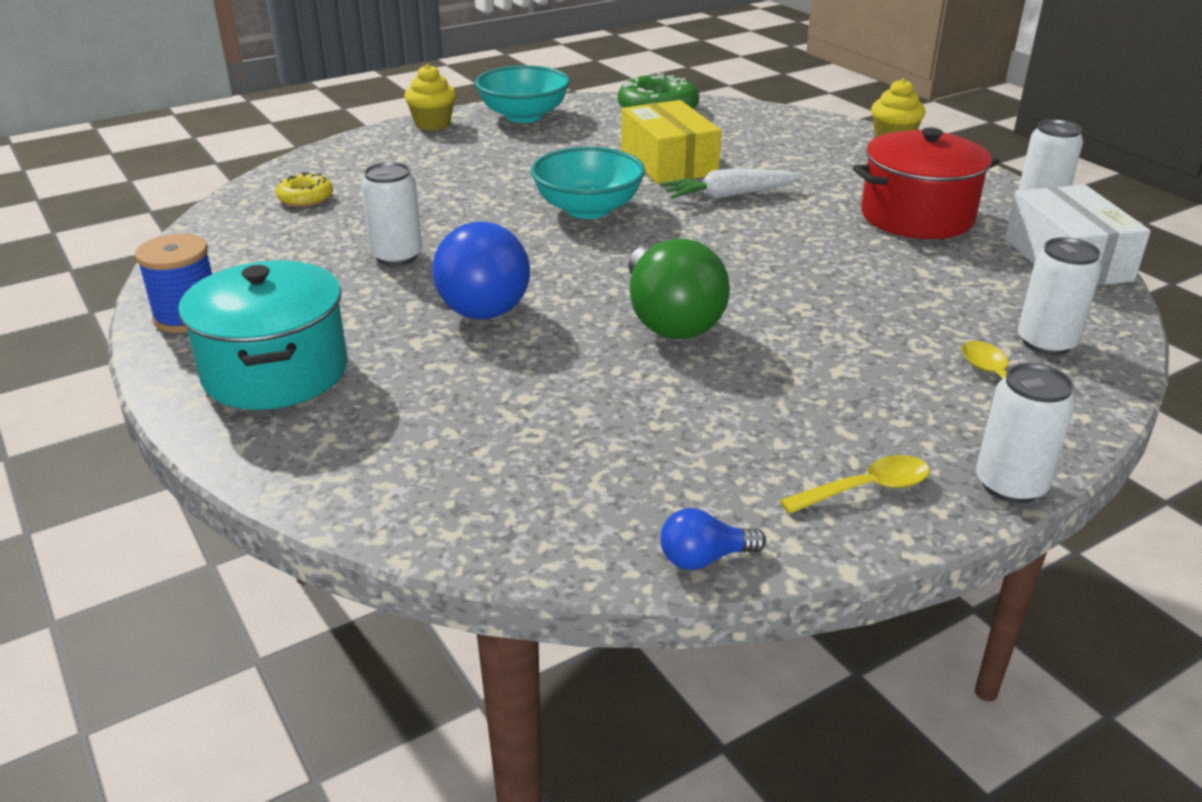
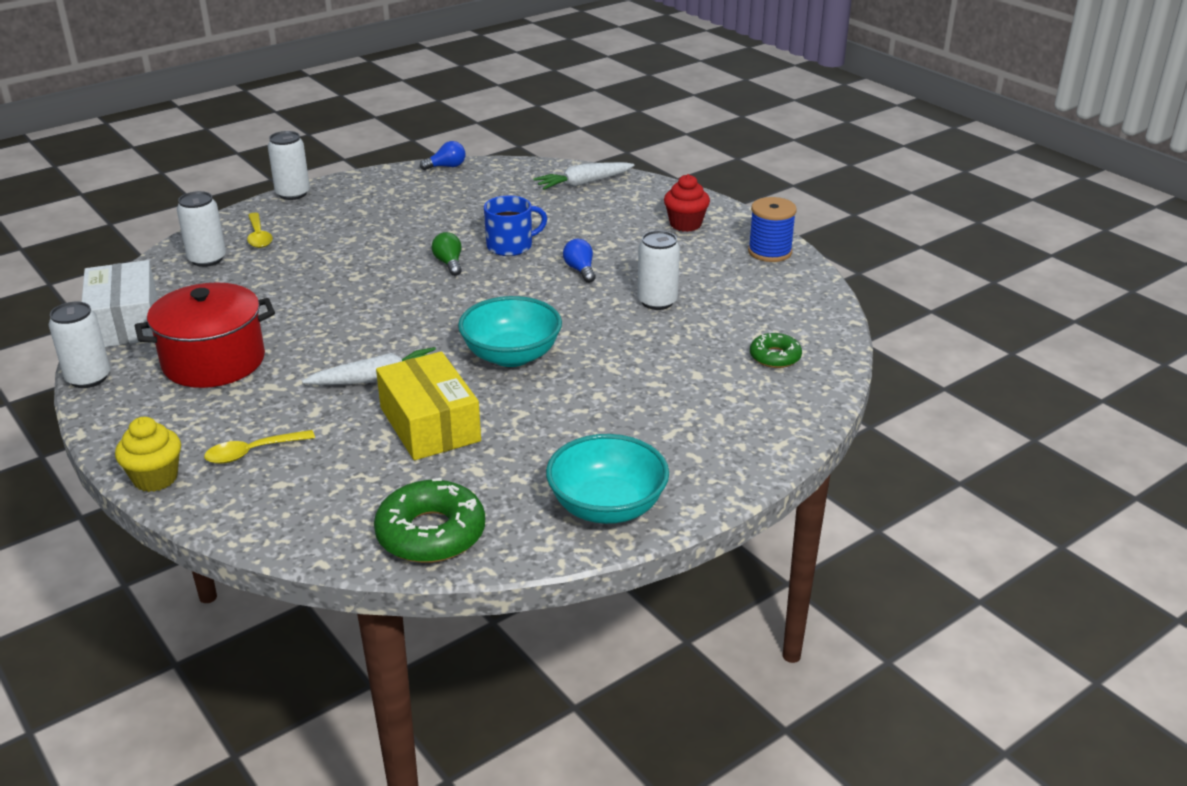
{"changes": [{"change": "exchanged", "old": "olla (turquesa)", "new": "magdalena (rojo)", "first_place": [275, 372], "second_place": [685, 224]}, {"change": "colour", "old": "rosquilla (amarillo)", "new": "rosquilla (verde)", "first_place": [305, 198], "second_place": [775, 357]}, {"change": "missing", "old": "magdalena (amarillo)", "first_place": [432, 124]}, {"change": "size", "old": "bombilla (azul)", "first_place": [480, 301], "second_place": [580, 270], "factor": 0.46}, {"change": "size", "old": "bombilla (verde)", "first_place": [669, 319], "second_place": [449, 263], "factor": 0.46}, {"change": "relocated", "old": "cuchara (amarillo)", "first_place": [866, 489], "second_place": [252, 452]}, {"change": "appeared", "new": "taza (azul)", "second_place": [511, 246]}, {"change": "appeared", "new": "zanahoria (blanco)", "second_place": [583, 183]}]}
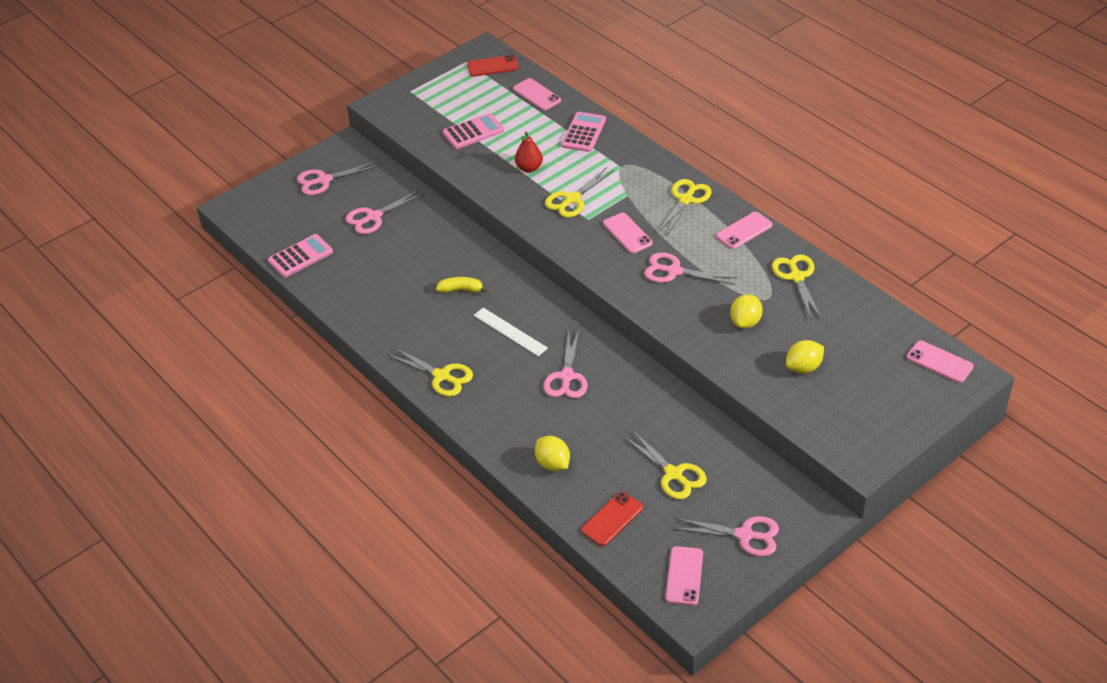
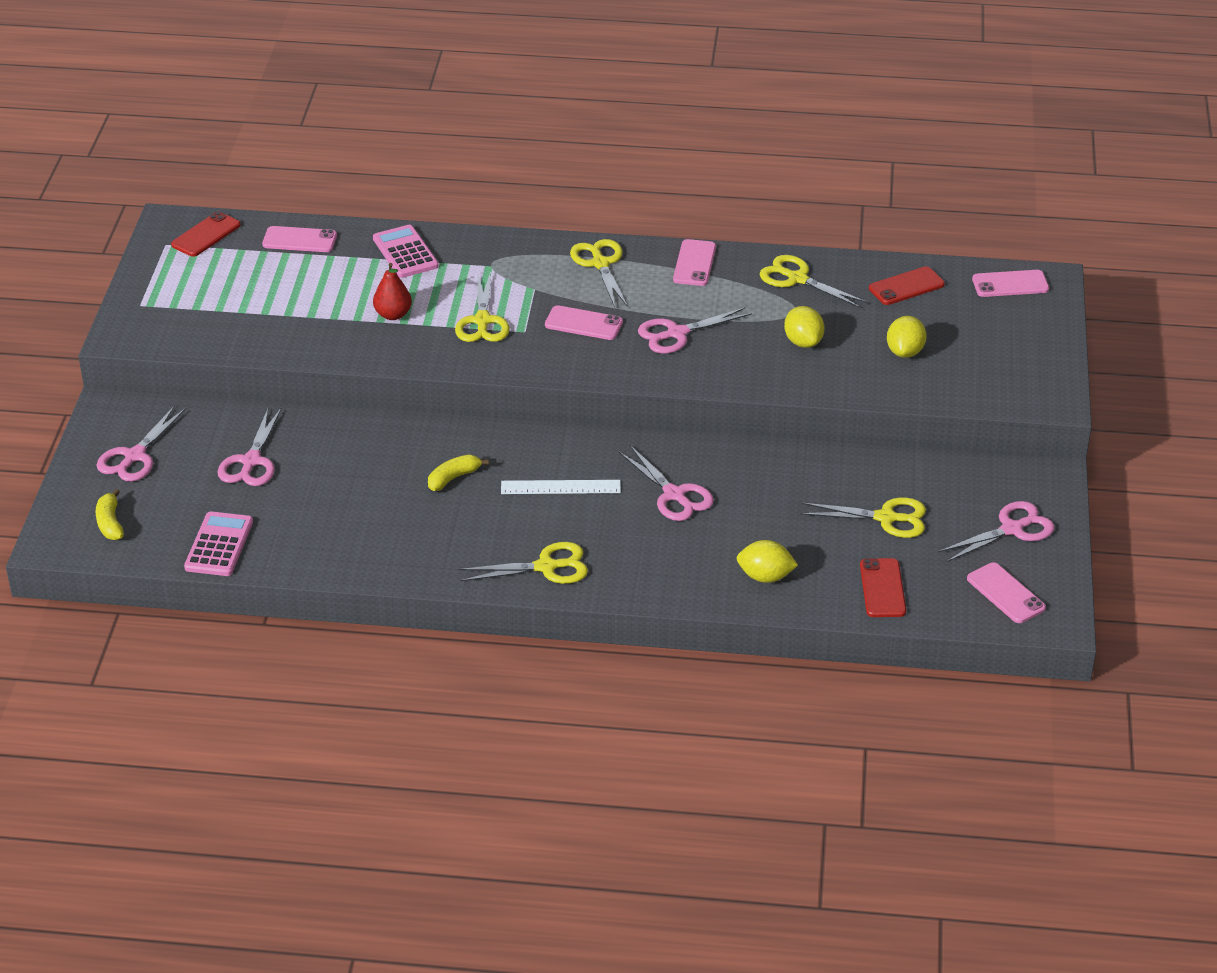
{"changes": [{"change": "missing", "old": "calculadora (rosa)", "first_place": [473, 132]}, {"change": "appeared", "new": "plátano (amarillo)", "second_place": [110, 523]}, {"change": "appeared", "new": "móvil (rojo)", "second_place": [906, 286]}]}
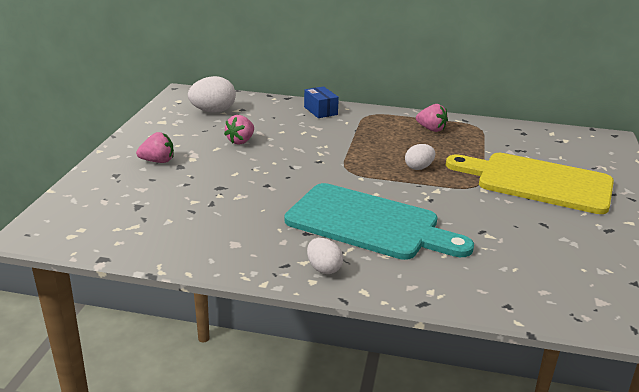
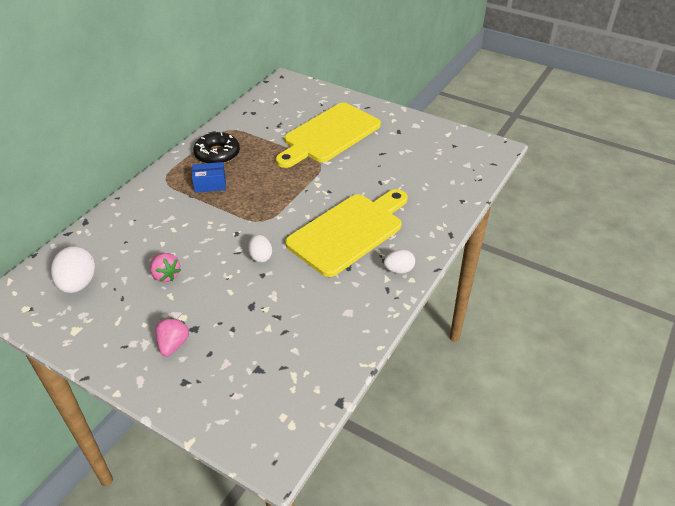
{"changes": [{"change": "colour", "old": "tabla de cortar (turquesa)", "new": "tabla de cortar (amarillo)", "first_place": [369, 223], "second_place": [349, 231]}, {"change": "relocated", "old": "caja (azul)", "first_place": [320, 111], "second_place": [210, 184]}, {"change": "relocated", "old": "huevo (blanco)", "first_place": [419, 167], "second_place": [260, 256]}, {"change": "exchanged", "old": "fresa (rosa)", "new": "rosquilla (negro)", "first_place": [431, 129], "second_place": [217, 154]}]}
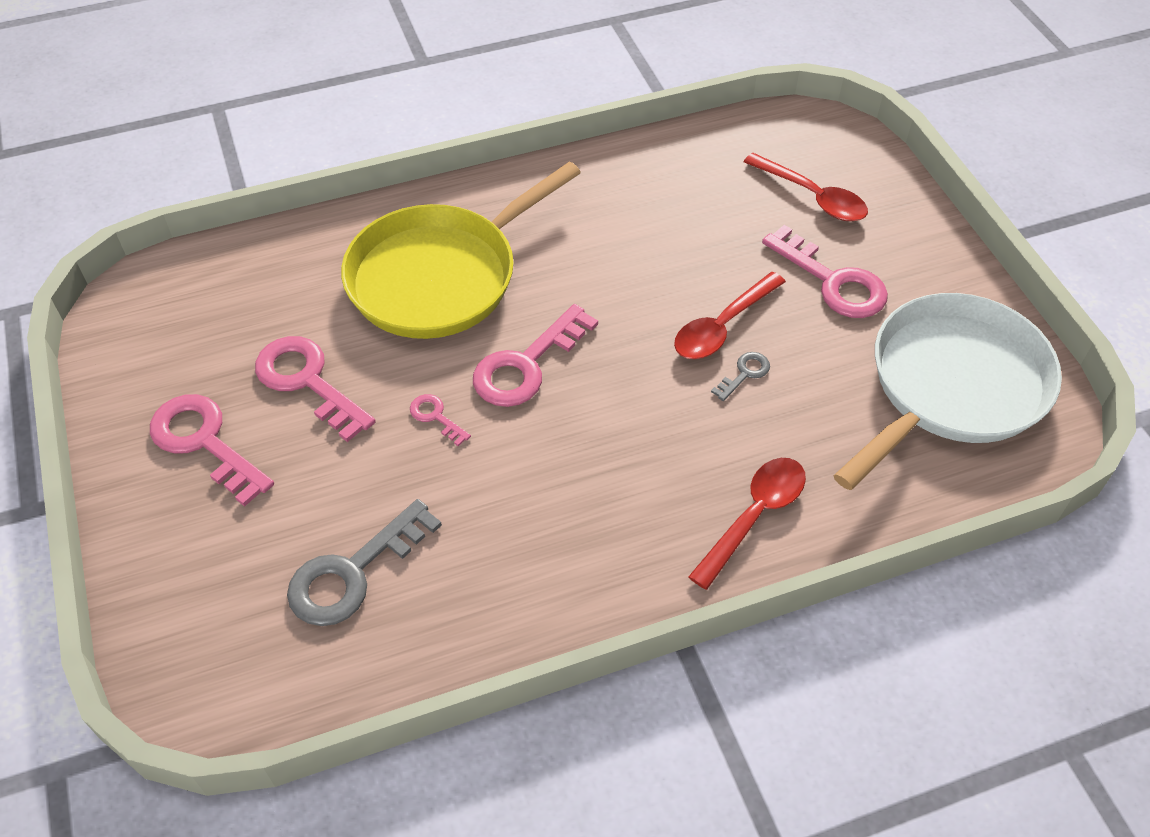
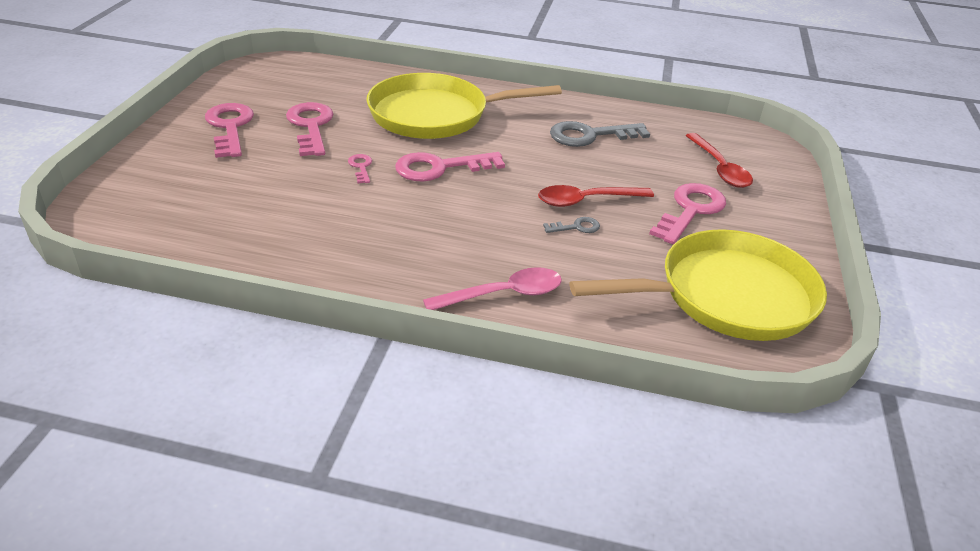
{"changes": [{"change": "relocated", "old": "llave (gris)", "first_place": [353, 572], "second_place": [590, 135]}, {"change": "colour", "old": "cuchara (rojo)", "new": "cuchara (rosa)", "first_place": [753, 517], "second_place": [503, 294]}, {"change": "spun", "old": "llave (rosa)", "first_place": [832, 281], "second_place": [690, 210], "degrees": -135}, {"change": "colour", "old": "sartén (blanco)", "new": "sartén (amarillo)", "first_place": [951, 386], "second_place": [727, 296]}]}
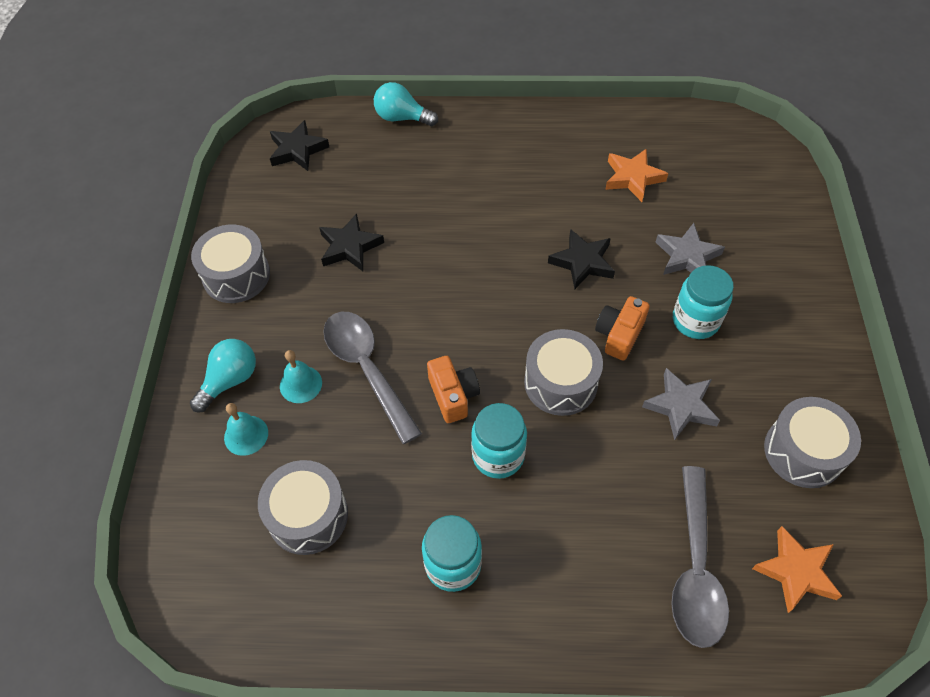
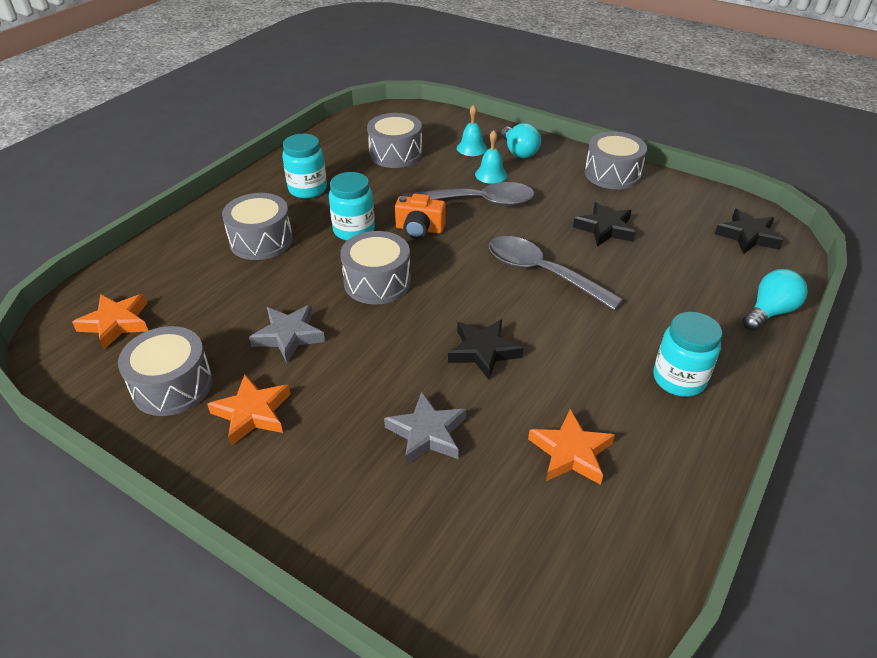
{"changes": [{"change": "missing", "old": "cámara (naranja)", "first_place": [619, 335]}, {"change": "relocated", "old": "cuchara (gris)", "first_place": [695, 569], "second_place": [542, 273]}, {"change": "relocated", "old": "tarro (turquesa)", "first_place": [695, 321], "second_place": [679, 379]}, {"change": "appeared", "new": "estrella (naranja)", "second_place": [252, 413]}, {"change": "appeared", "new": "tambor (gris)", "second_place": [261, 240]}]}
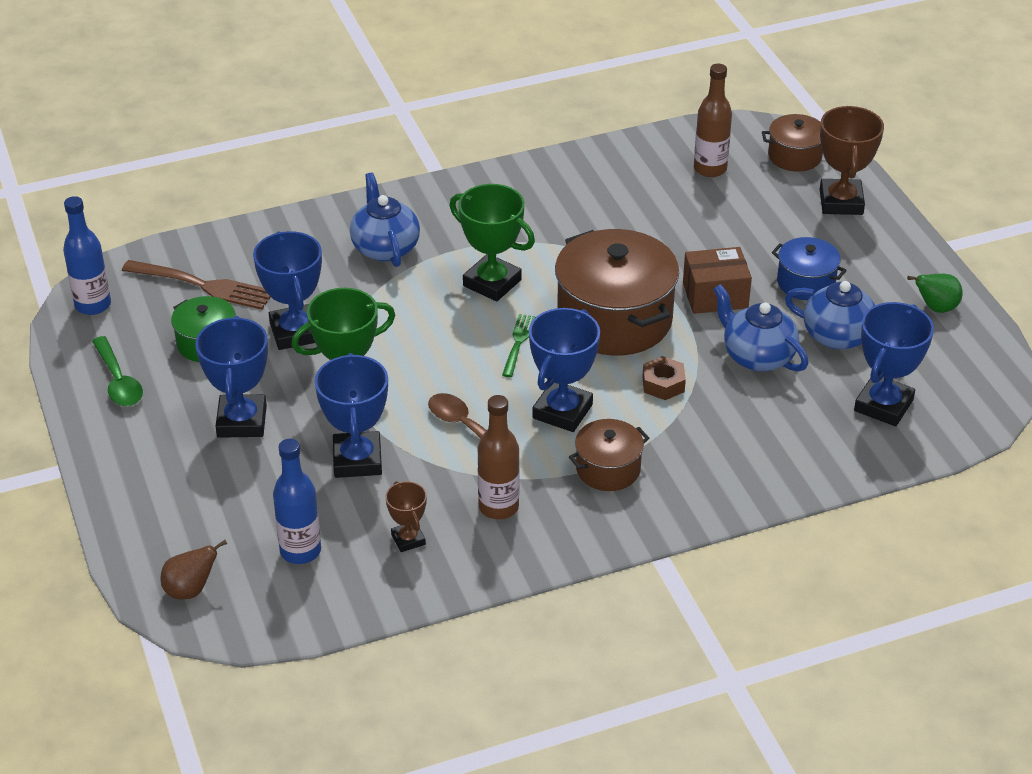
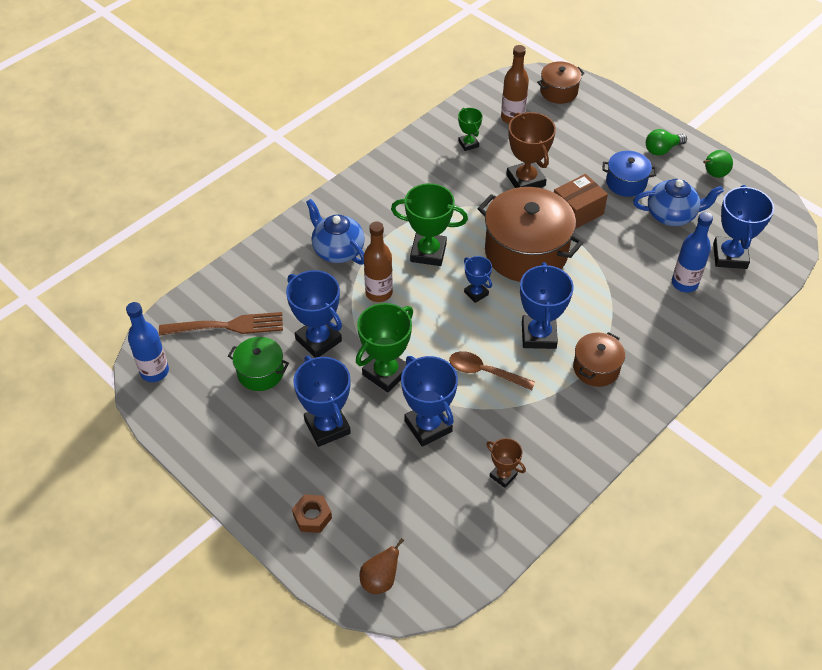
{"changes": [{"change": "missing", "old": "cuchara (verde)", "first_place": [118, 381]}, {"change": "relocated", "old": "botella (azul)", "first_place": [300, 551], "second_place": [684, 283]}, {"change": "relocated", "old": "botella (marrón)", "first_place": [498, 507], "second_place": [379, 293]}, {"change": "exchanged", "old": "tenedor (verde)", "new": "trofeo (azul)", "first_place": [518, 343], "second_place": [476, 293]}, {"change": "relocated", "old": "tuerca (marrón)", "first_place": [663, 384], "second_place": [312, 516]}, {"change": "missing", "old": "tetera (azul)", "first_place": [757, 356]}, {"change": "relocated", "old": "trofeo (marrón)", "first_place": [841, 202], "second_place": [525, 180]}, {"change": "appeared", "new": "trofeo (verde)", "second_place": [468, 144]}, {"change": "appeared", "new": "bombilla (verde)", "second_place": [662, 149]}]}
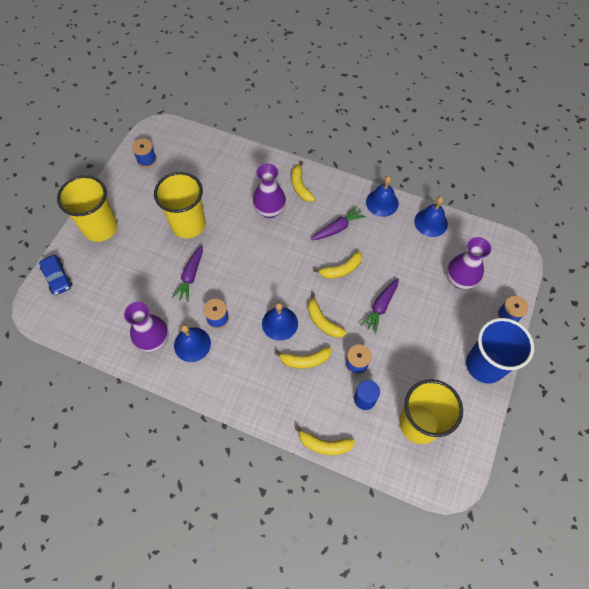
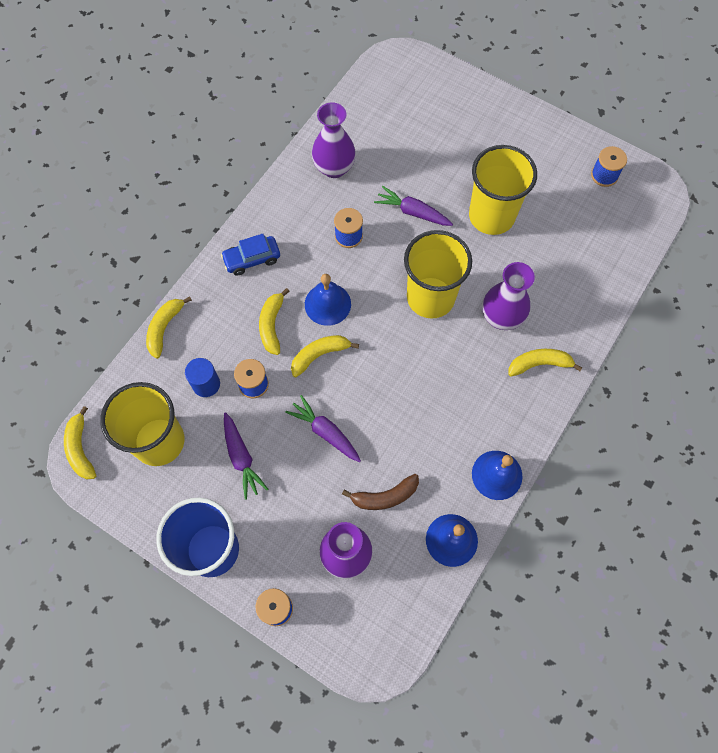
{"changes": [{"change": "relocated", "old": "coche (azul)", "first_place": [58, 278], "second_place": [252, 259]}, {"change": "relocated", "old": "vaso (amarillo)", "first_place": [100, 227], "second_place": [430, 297]}, {"change": "missing", "old": "campana (azul)", "first_place": [192, 344]}, {"change": "relocated", "old": "zanahoria (morado)", "first_place": [338, 228], "second_place": [241, 458]}, {"change": "relocated", "old": "plátano (amarillo)", "first_place": [341, 269], "second_place": [81, 448]}, {"change": "appeared", "new": "plátano (marrón)", "second_place": [385, 496]}]}
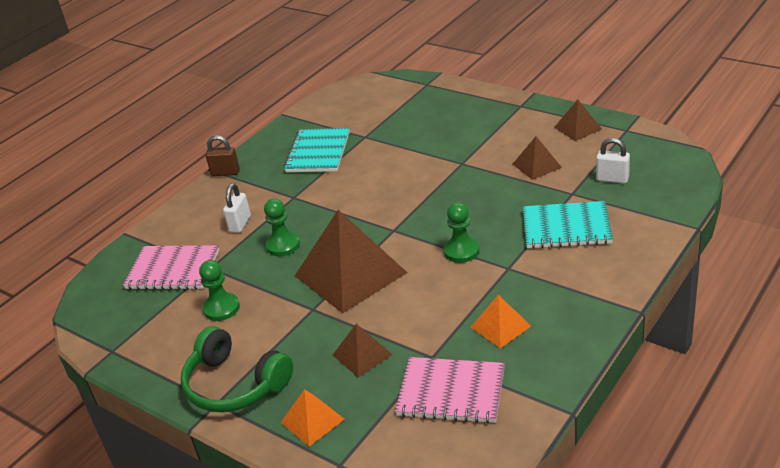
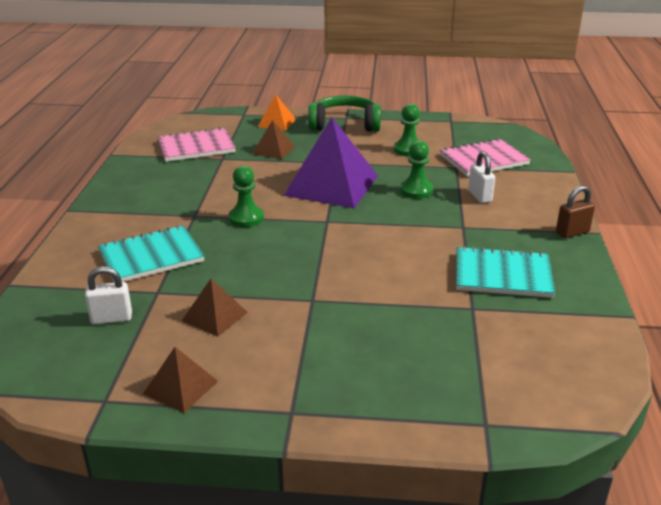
{"changes": [{"change": "spun", "old": "cuaderno (turquesa)", "first_place": [318, 152], "second_place": [502, 275], "degrees": -60}, {"change": "colour", "old": "pirámide (marrón)", "new": "pirámide (morado)", "first_place": [350, 274], "second_place": [332, 185]}, {"change": "missing", "old": "pirámide (naranja)", "first_place": [500, 326]}]}
